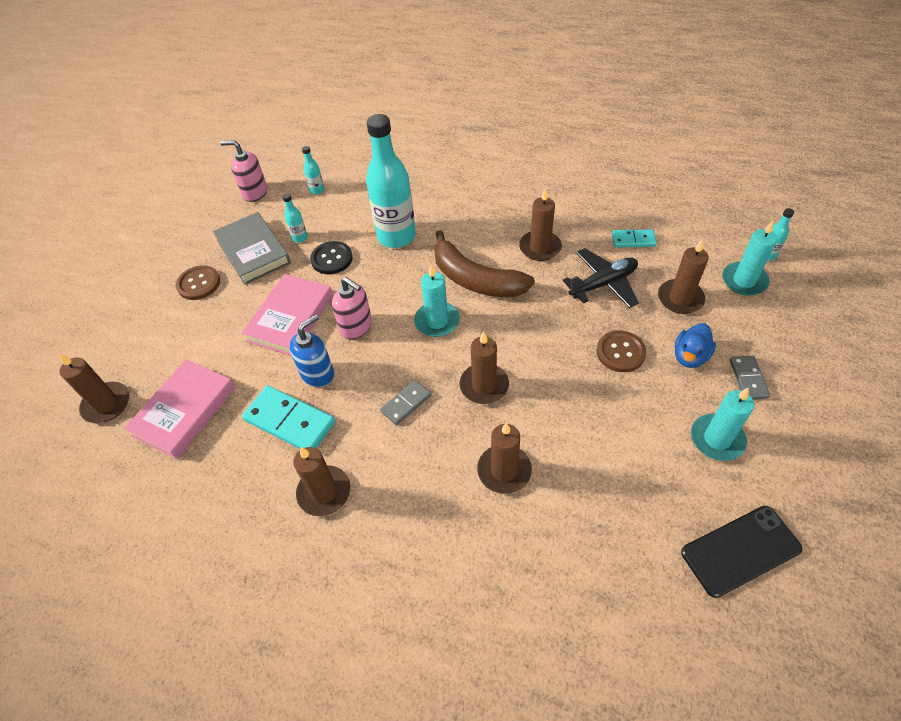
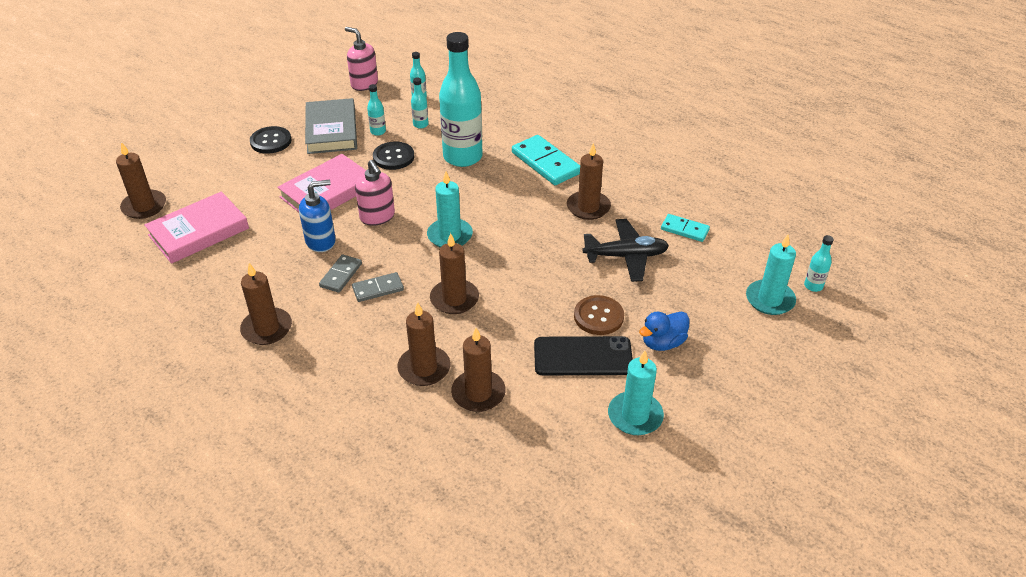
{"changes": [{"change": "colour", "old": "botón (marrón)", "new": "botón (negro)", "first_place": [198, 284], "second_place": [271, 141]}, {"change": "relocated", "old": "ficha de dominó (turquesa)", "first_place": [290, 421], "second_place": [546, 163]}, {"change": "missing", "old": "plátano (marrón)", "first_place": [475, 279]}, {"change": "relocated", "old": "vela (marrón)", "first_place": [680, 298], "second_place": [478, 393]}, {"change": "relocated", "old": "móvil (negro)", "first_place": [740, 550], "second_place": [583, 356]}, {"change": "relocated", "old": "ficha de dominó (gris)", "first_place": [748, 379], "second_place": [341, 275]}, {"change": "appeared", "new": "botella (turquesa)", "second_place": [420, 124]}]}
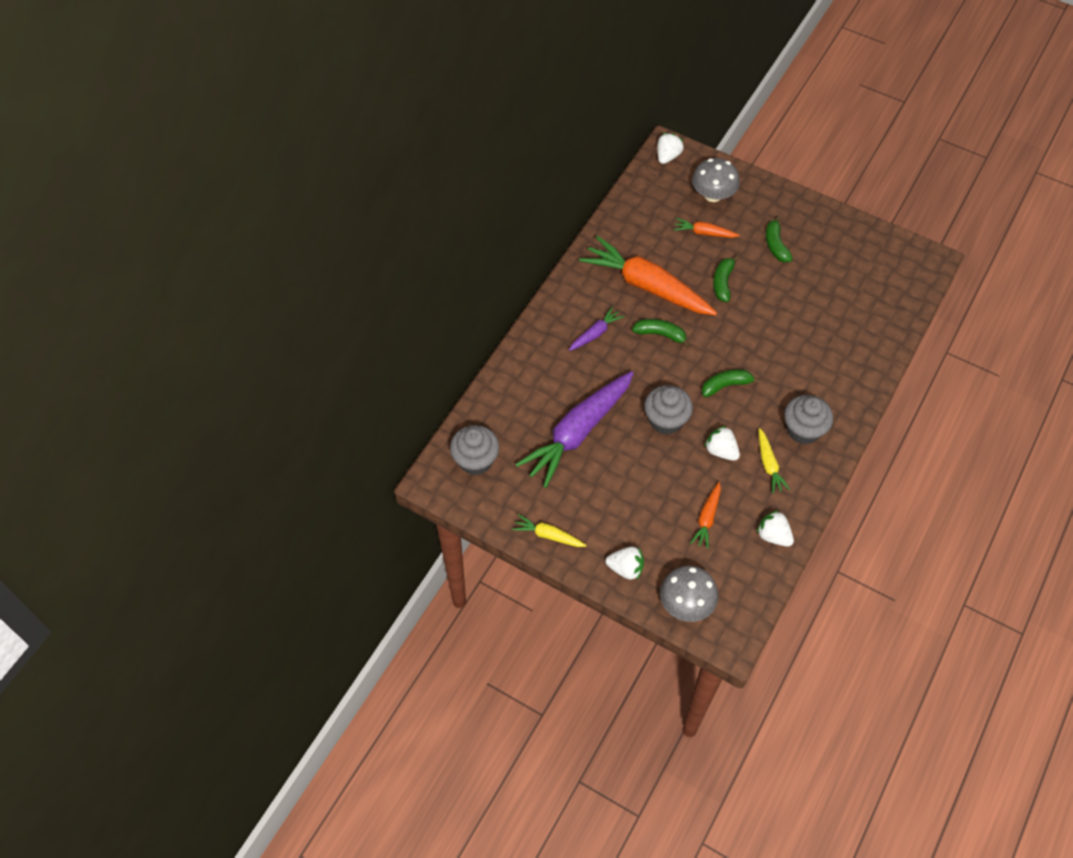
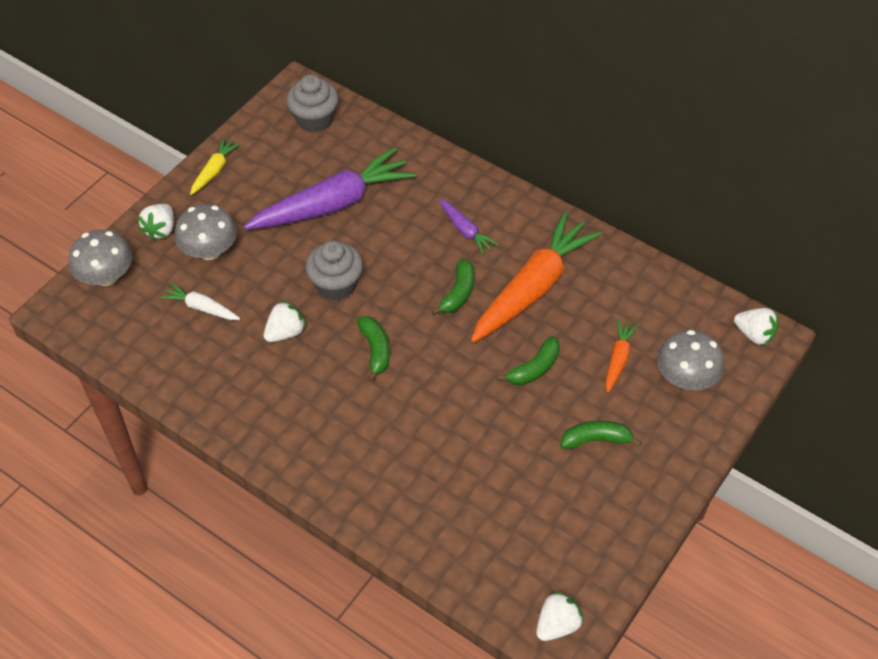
{"changes": [{"change": "spun", "old": "zanahoria (morado)", "first_place": [578, 432], "second_place": [333, 204], "degrees": 105}, {"change": "colour", "old": "zanahoria (naranja)", "new": "zanahoria (blanco)", "first_place": [707, 518], "second_place": [201, 307]}, {"change": "spun", "old": "plátano (verde)", "first_place": [723, 282], "second_place": [534, 368], "degrees": 120}, {"change": "relocated", "old": "fresa (blanco)", "first_place": [773, 535], "second_place": [557, 624]}, {"change": "missing", "old": "zanahoria (amarillo)", "first_place": [769, 465]}, {"change": "missing", "old": "magdalena (gris)", "first_place": [803, 430]}, {"change": "appeared", "new": "seta (gris)", "second_place": [209, 250]}]}
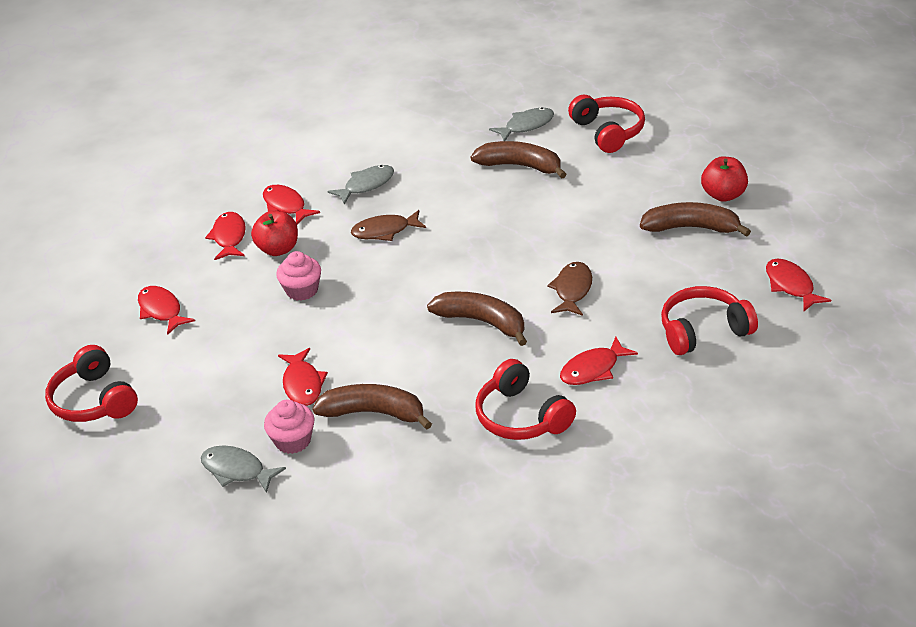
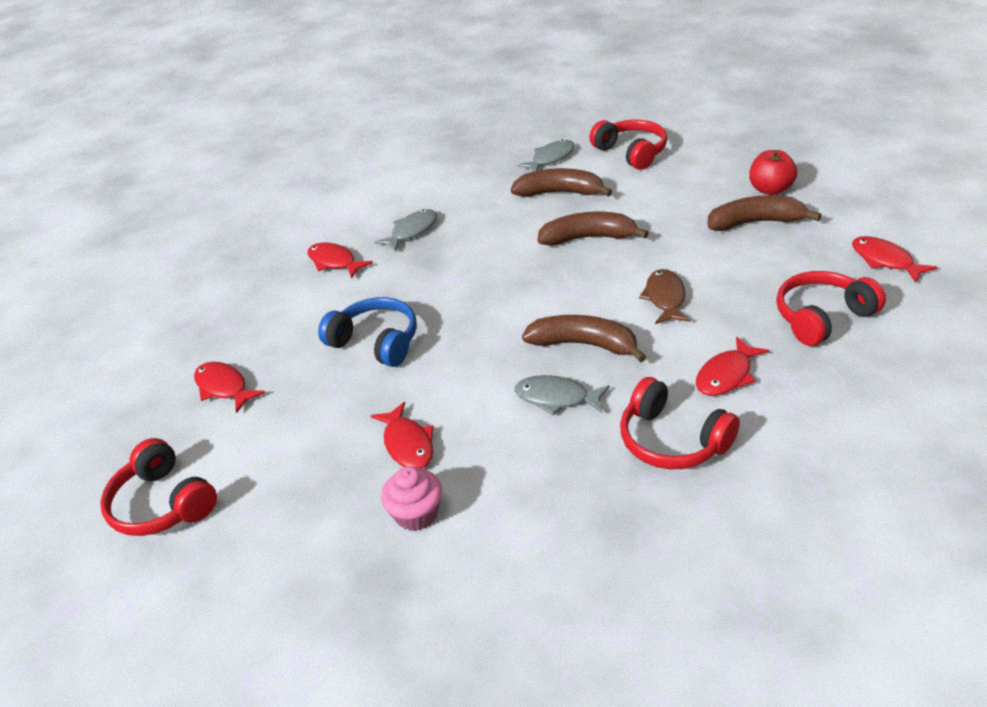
{"changes": [{"change": "relocated", "old": "pez (gris)", "first_place": [237, 470], "second_place": [556, 398]}, {"change": "missing", "old": "pez (rojo)", "first_place": [229, 237]}, {"change": "missing", "old": "manzana (rojo)", "first_place": [278, 249]}, {"change": "exchanged", "old": "magdalena (rosa)", "new": "auriculares (azul)", "first_place": [302, 290], "second_place": [376, 342]}, {"change": "relocated", "old": "plátano (marrón)", "first_place": [374, 413], "second_place": [588, 238]}, {"change": "missing", "old": "pez (marrón)", "first_place": [385, 231]}]}
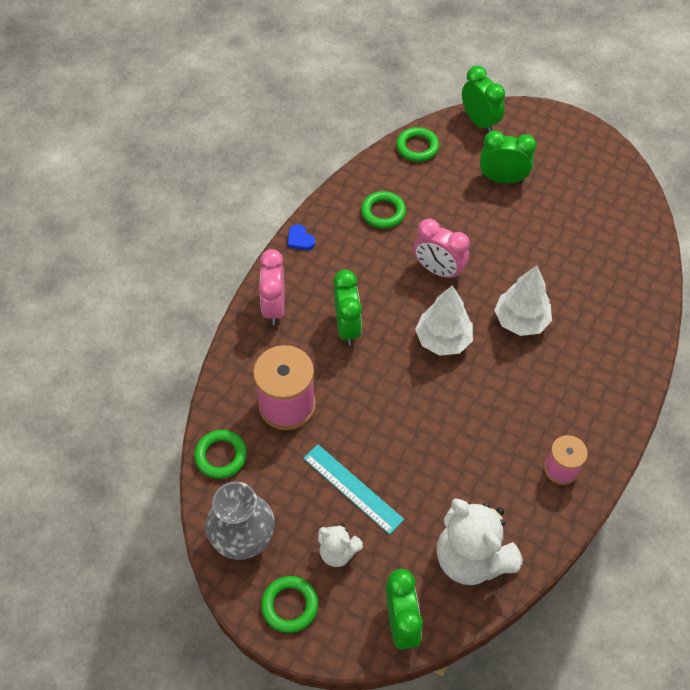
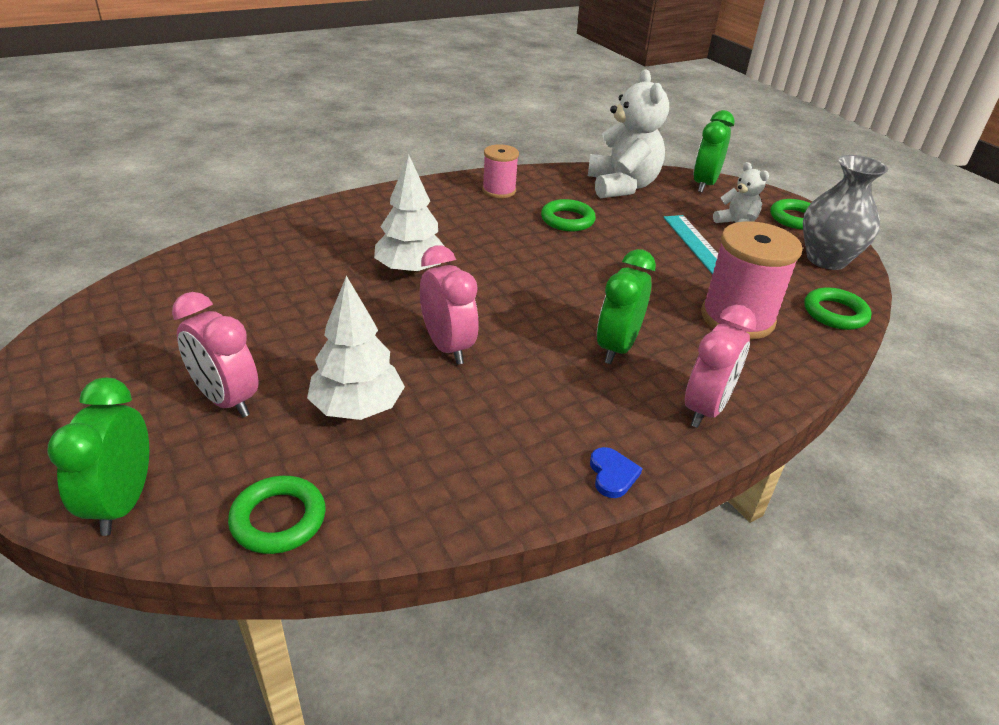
{"changes": [{"change": "relocated", "old": "anillo (verde)", "first_place": [383, 212], "second_place": [567, 220]}, {"change": "relocated", "old": "árbol (blanco)", "first_place": [443, 340], "second_place": [357, 408]}, {"change": "colour", "old": "despertador (verde)", "new": "despertador (rosa)", "first_place": [502, 179], "second_place": [226, 400]}]}
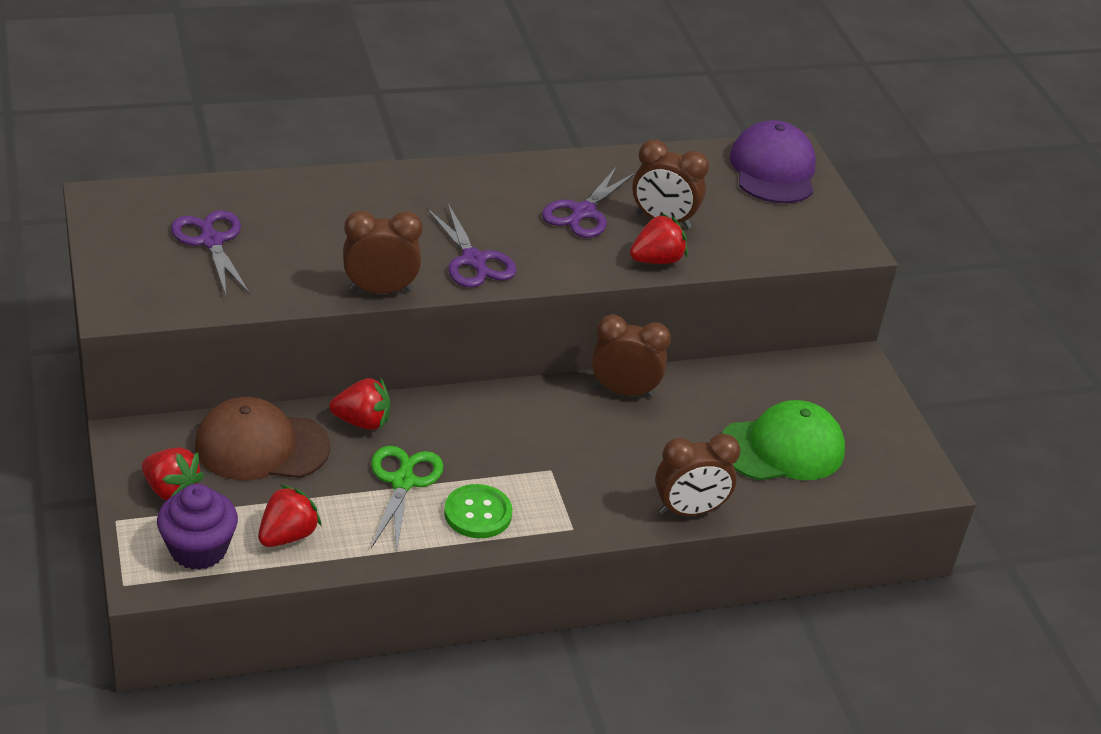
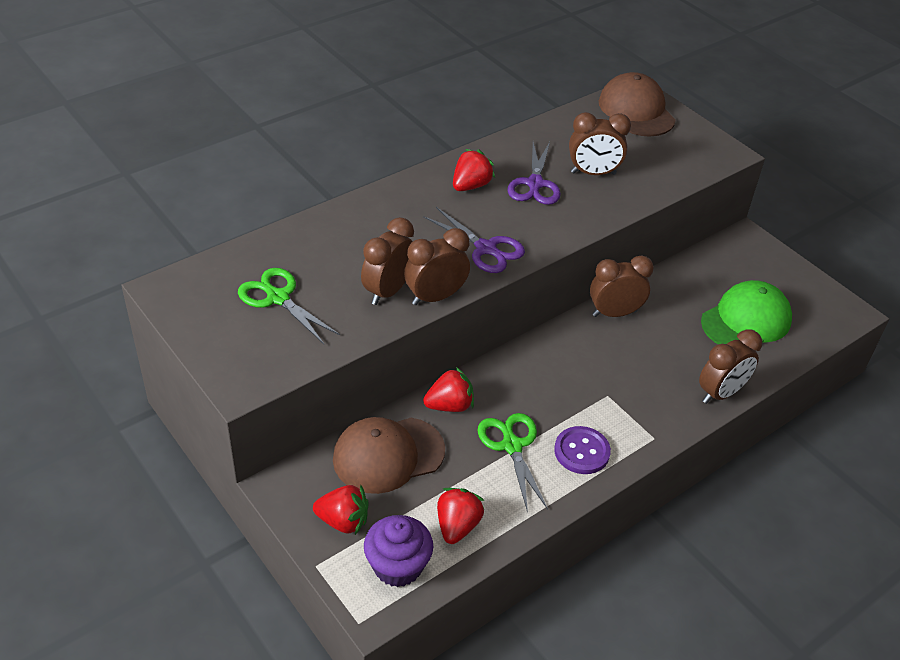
{"changes": [{"change": "colour", "old": "tijeras (morado)", "new": "tijeras (verde)", "first_place": [211, 241], "second_place": [277, 298]}, {"change": "colour", "old": "botón (verde)", "new": "botón (morado)", "first_place": [478, 513], "second_place": [581, 451]}, {"change": "relocated", "old": "fresa (rojo)", "first_place": [657, 260], "second_place": [471, 186]}, {"change": "colour", "old": "gorra (morado)", "new": "gorra (marrón)", "first_place": [773, 169], "second_place": [636, 110]}, {"change": "appeared", "new": "despertador (marrón)", "second_place": [388, 291]}]}
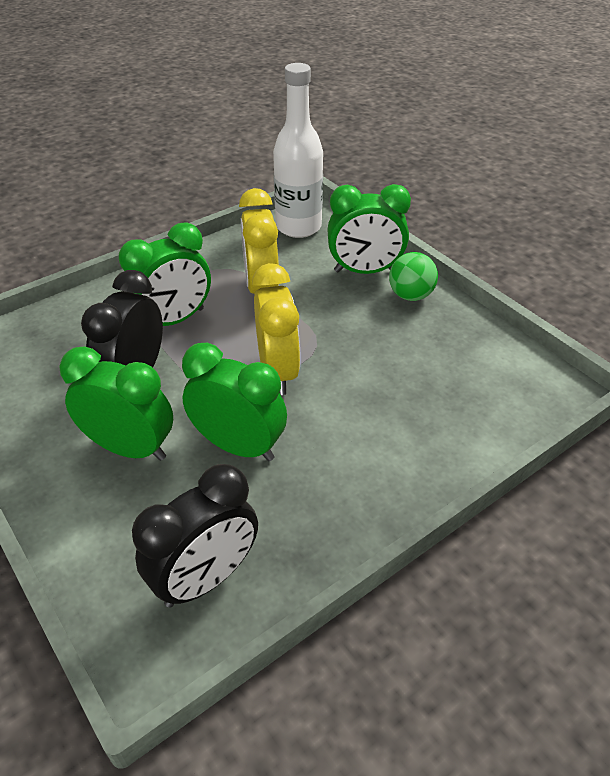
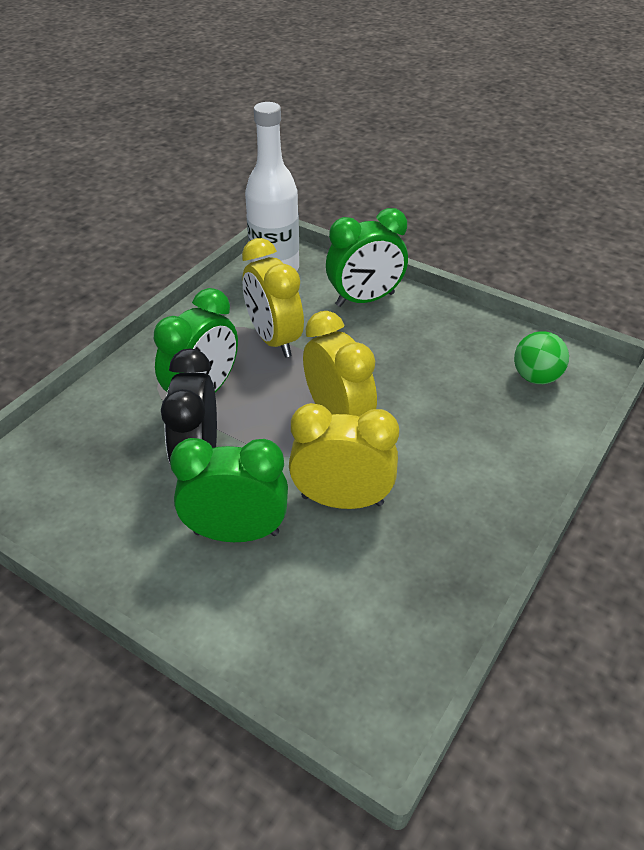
{"changes": [{"change": "missing", "old": "despertador (negro)", "first_place": [206, 578]}, {"change": "colour", "old": "despertador (verde)", "new": "despertador (amarillo)", "first_place": [238, 446], "second_place": [342, 500]}, {"change": "relocated", "old": "pelota (verde)", "first_place": [410, 295], "second_place": [536, 377]}]}
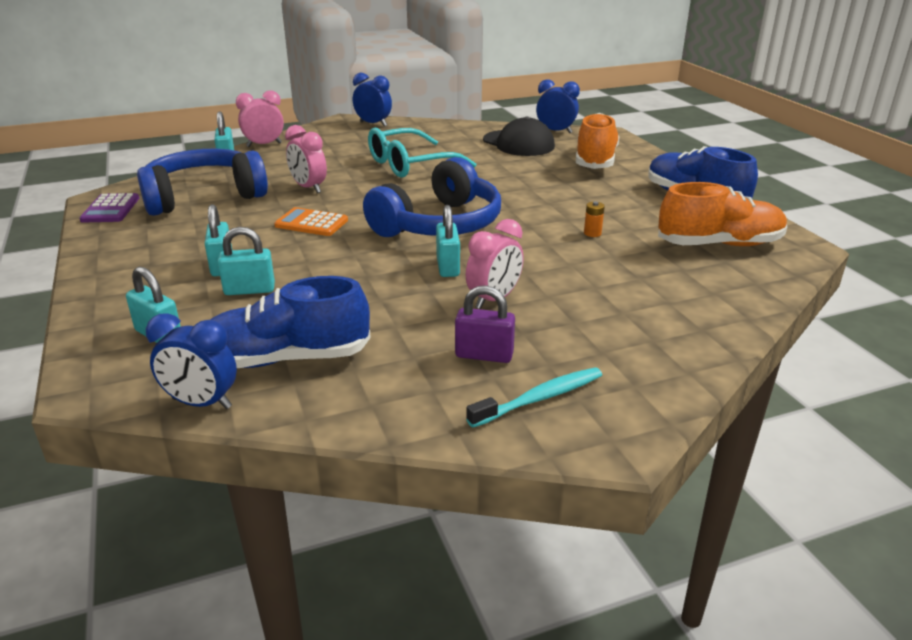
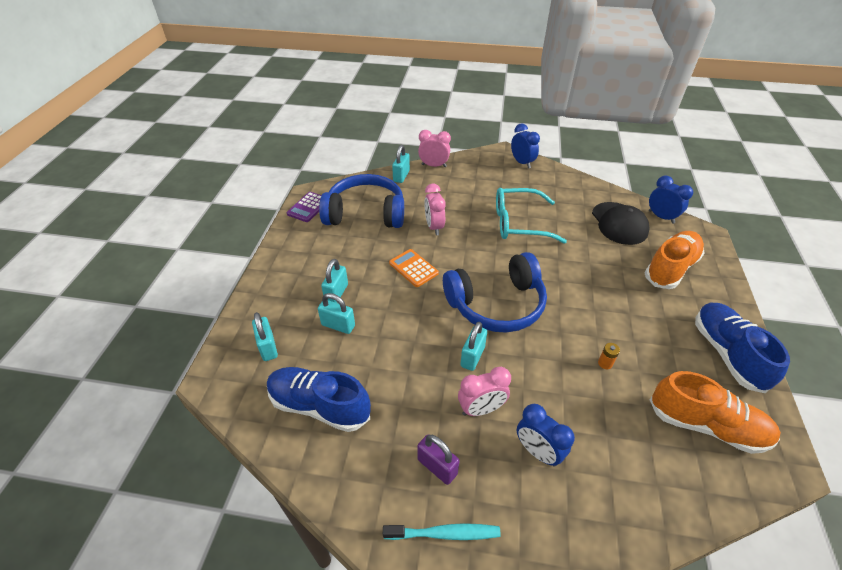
{"changes": [{"change": "relocated", "old": "despertador (azul)", "first_place": [201, 403], "second_place": [537, 451]}]}
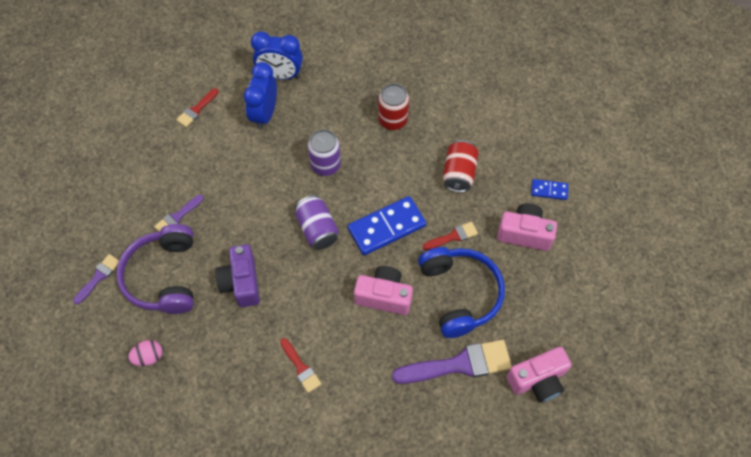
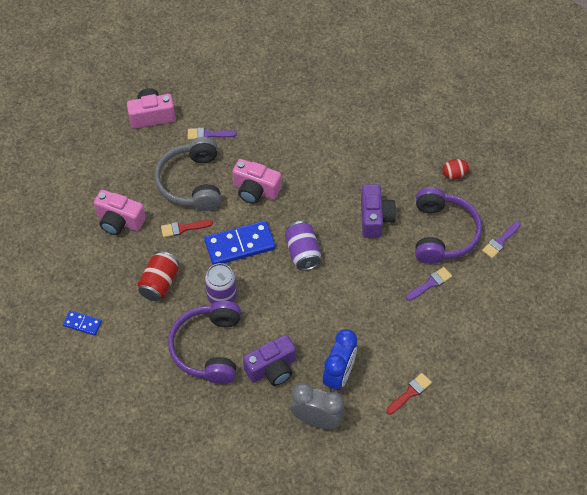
{"changes": [{"change": "colour", "old": "huevo (rosa)", "new": "huevo (rojo)", "first_place": [149, 357], "second_place": [454, 175]}, {"change": "colour", "old": "despertador (azul)", "new": "despertador (gris)", "first_place": [280, 75], "second_place": [317, 420]}, {"change": "missing", "old": "pincel (rojo)", "first_place": [301, 367]}, {"change": "relocated", "old": "lata (morado)", "first_place": [325, 165], "second_place": [222, 296]}, {"change": "exchanged", "old": "lata (rojo)", "new": "auriculares (morado)", "first_place": [393, 120], "second_place": [208, 348]}, {"change": "size", "old": "pincel (morado)", "first_place": [459, 364], "second_place": [208, 134], "factor": 0.52}, {"change": "colour", "old": "auriculares (azul)", "new": "auriculares (gris)", "first_place": [460, 294], "second_place": [192, 182]}, {"change": "relocated", "old": "ficha de dominó (azul)", "first_place": [549, 190], "second_place": [82, 324]}, {"change": "appeared", "new": "cámara (morado)", "second_place": [272, 369]}]}
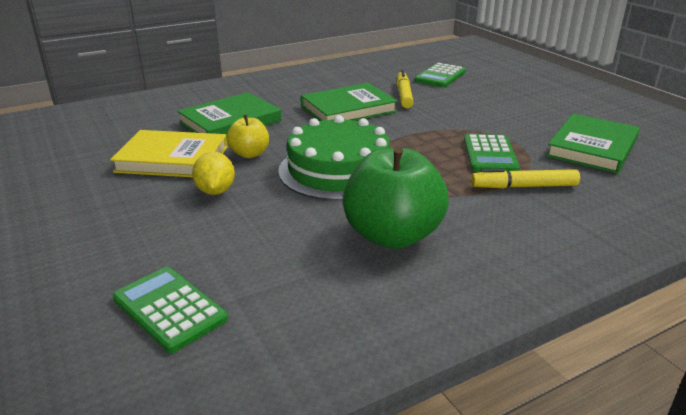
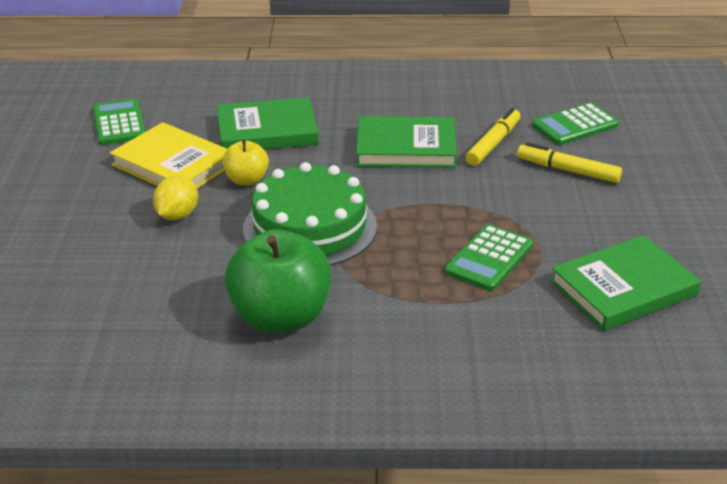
{"changes": [{"change": "relocated", "old": "calculadora (verde)", "first_place": [169, 309], "second_place": [119, 123]}, {"change": "relocated", "old": "rotulador (amarillo)", "first_place": [524, 186], "second_place": [568, 170]}]}
